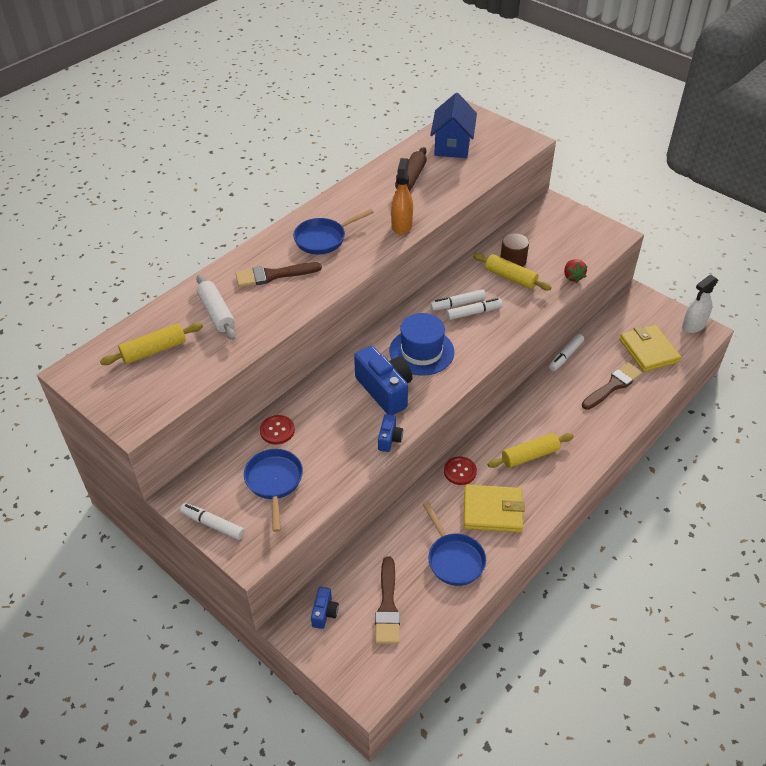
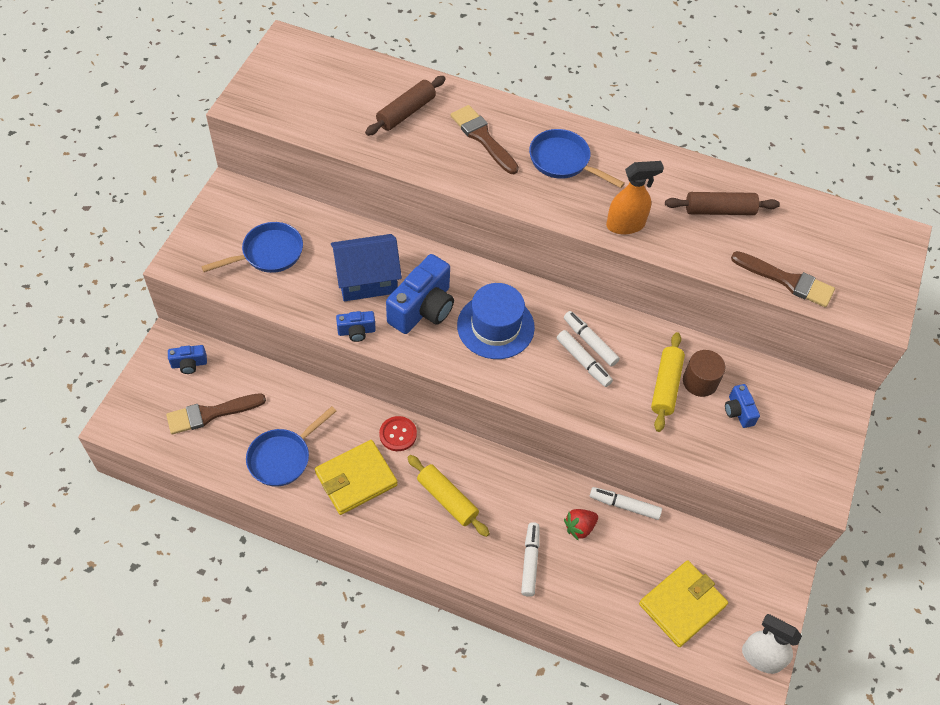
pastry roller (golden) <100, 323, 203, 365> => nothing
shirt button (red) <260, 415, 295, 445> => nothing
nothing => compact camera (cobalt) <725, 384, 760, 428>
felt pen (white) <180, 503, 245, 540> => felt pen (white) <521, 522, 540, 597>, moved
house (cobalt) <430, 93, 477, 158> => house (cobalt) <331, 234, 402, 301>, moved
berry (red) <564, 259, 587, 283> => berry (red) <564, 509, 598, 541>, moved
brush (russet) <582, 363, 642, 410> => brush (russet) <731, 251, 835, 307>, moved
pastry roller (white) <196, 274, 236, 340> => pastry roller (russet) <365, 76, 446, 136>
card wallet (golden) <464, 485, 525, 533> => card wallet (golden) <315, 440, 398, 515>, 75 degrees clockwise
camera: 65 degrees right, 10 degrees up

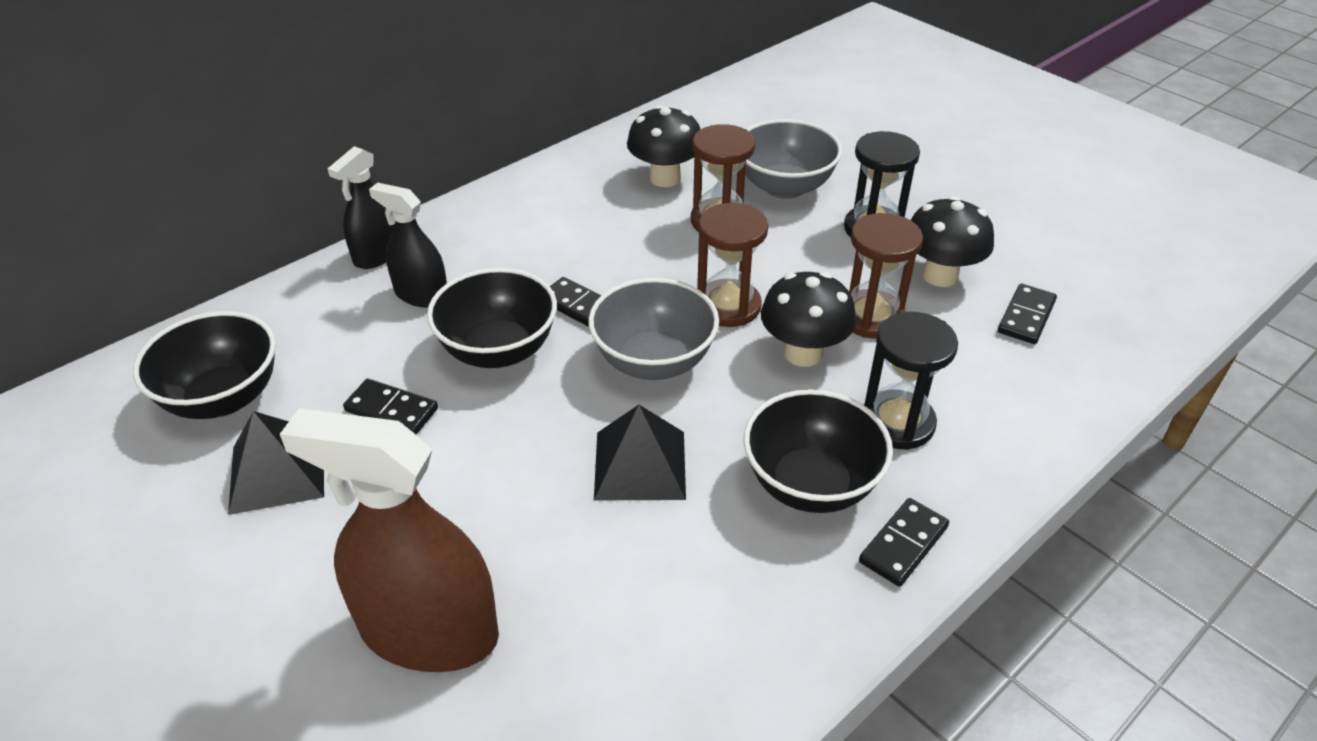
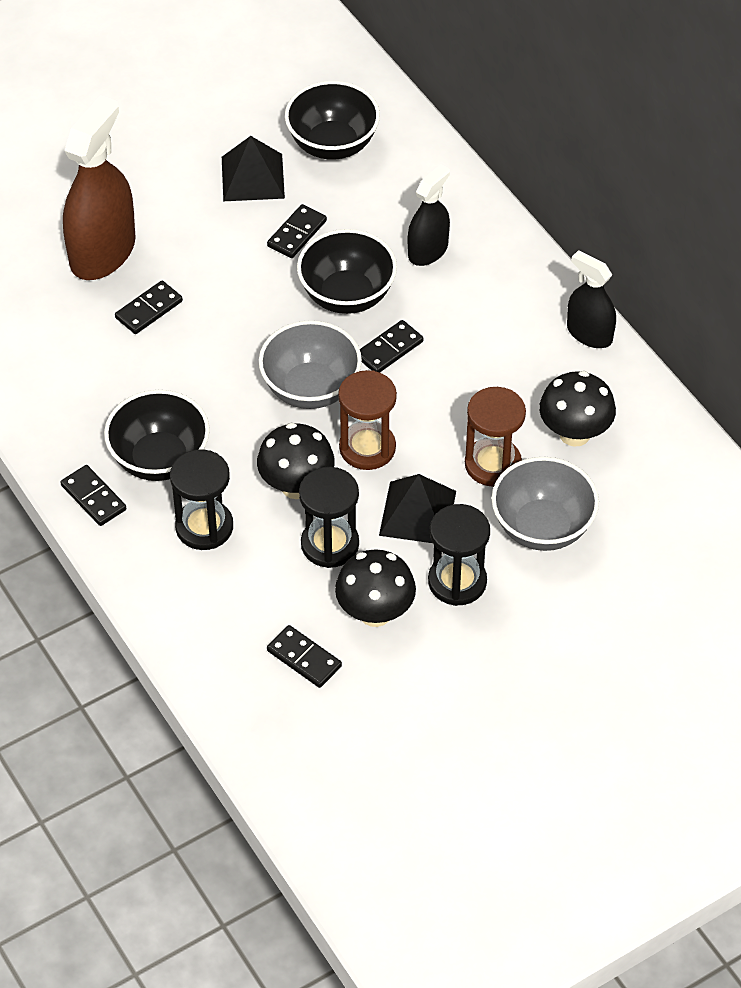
nothing => domino piece (ebony) <115, 281, 183, 334>
spray cleaner (ebony) <328, 146, 396, 269> => spray cleaner (ebony) <567, 250, 616, 348>, moved
pyramid (ebony) <594, 405, 686, 500> => pyramid (ebony) <379, 474, 456, 543>, moved
hourglass (russet) <849, 213, 923, 339> => hourglass (ebony) <299, 467, 359, 568>
camera: 100 degrees right, 10 degrees up

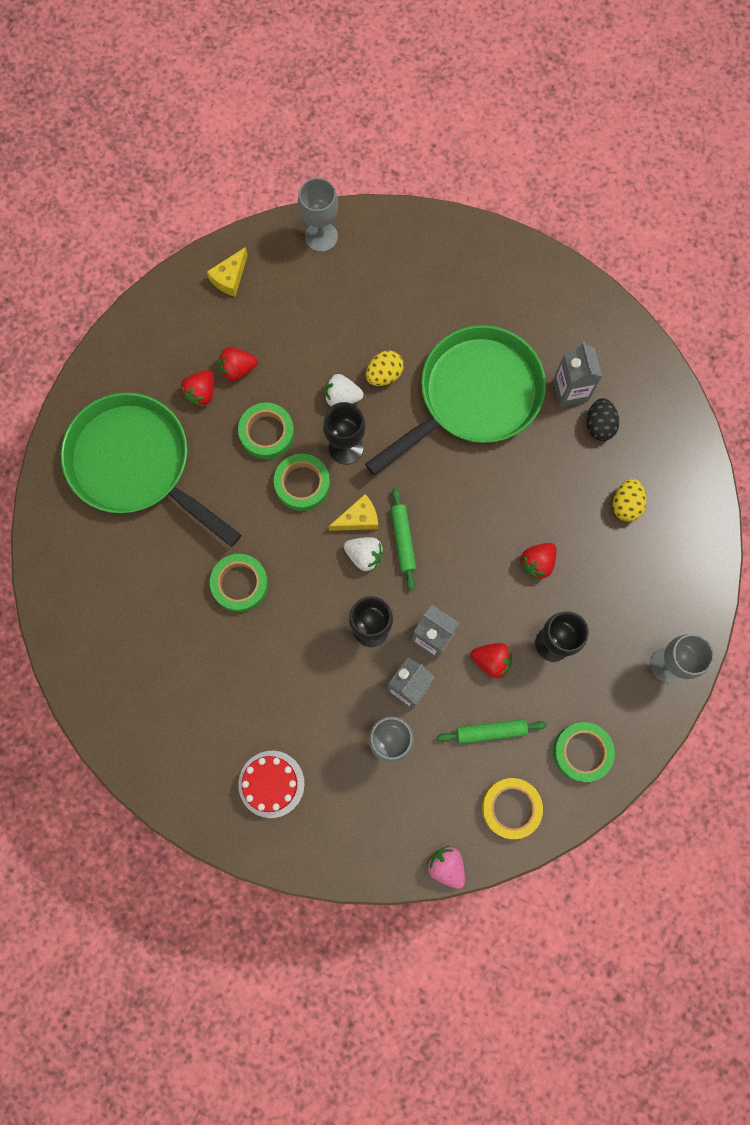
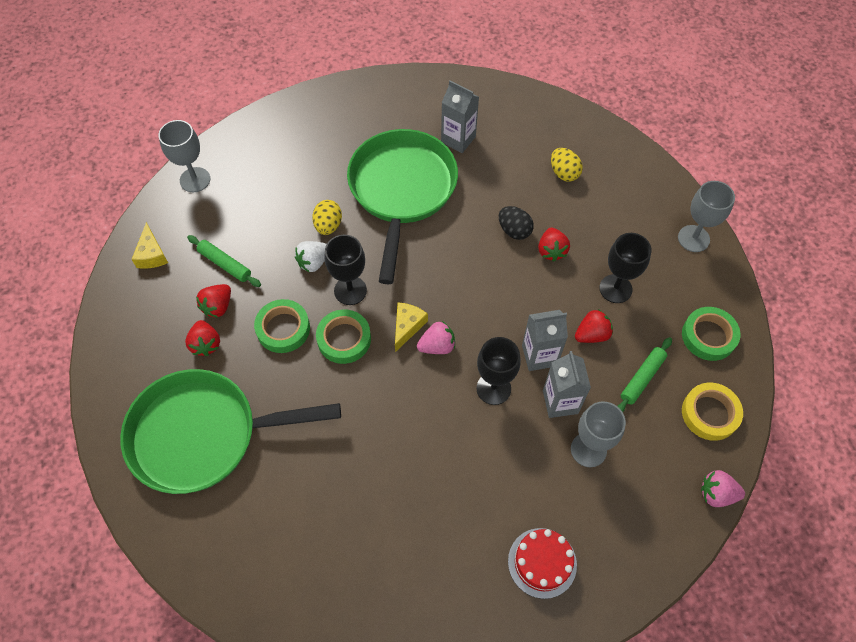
roll of tape (emerald) <210, 554, 268, 612> => nothing
pastry roller (emerald) <391, 488, 416, 590> => pastry roller (emerald) <187, 235, 261, 287>, moved
toy egg (ebony) <587, 398, 619, 441> => toy egg (ebony) <499, 206, 534, 240>, moved
berry (white) <344, 537, 384, 571> => berry (pink) <417, 321, 455, 354>
camera: 45 degrees left, 15 degrees down

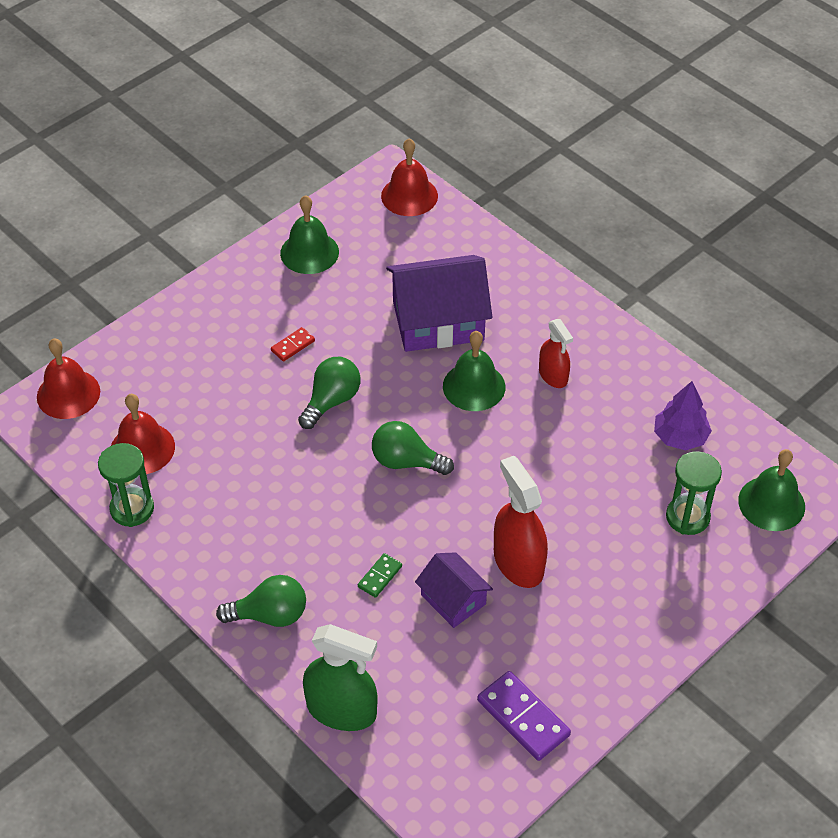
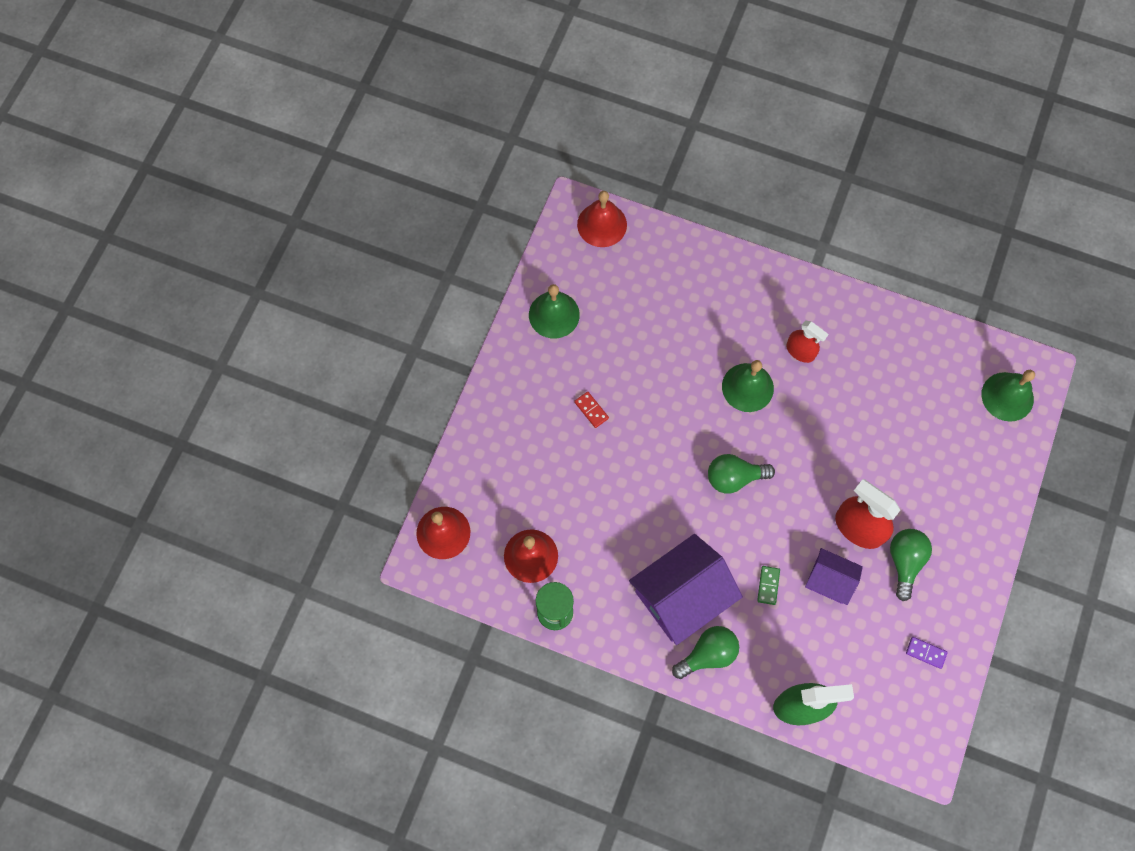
toy tree (royal purple) <654, 381, 712, 450> => nothing
hourglass (emerald) <666, 451, 722, 535> => nothing
light bulb (emerald) <298, 357, 360, 429> => light bulb (emerald) <890, 529, 932, 601>, moved
house (royal purple) <386, 255, 492, 352> => house (royal purple) <629, 534, 743, 645>, moved
domino piece (red) <271, 327, 315, 362> => domino piece (red) <574, 391, 609, 428>, 60 degrees counterclockwise
domino piece (royal purple) <477, 671, 571, 761> => domino piece (royal purple) <906, 637, 948, 669>, x0.54
camera: 25 degrees left, 20 degrees up

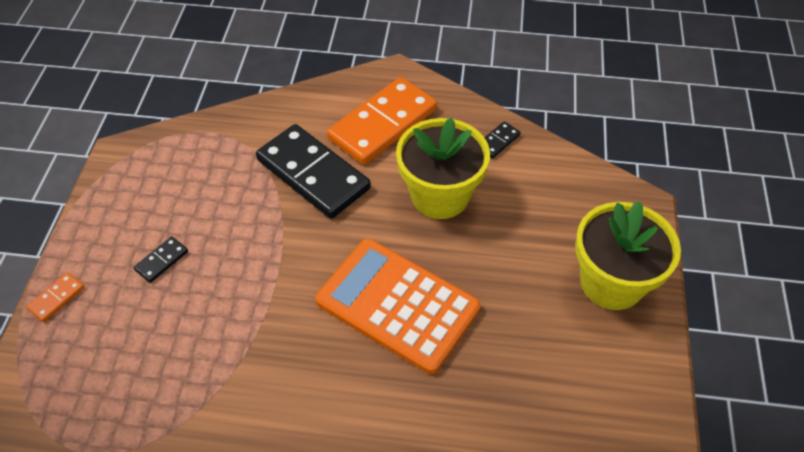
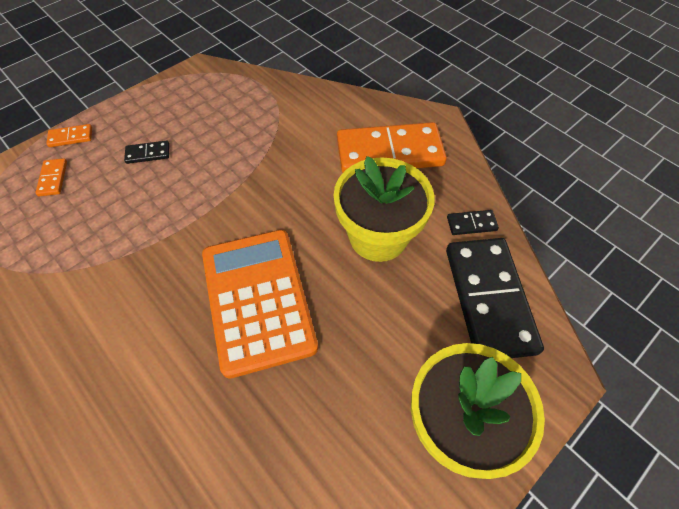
nothing => domino piece (orange-coloured) <35, 158, 67, 196>
domino piece (ebony) <256, 124, 371, 219> => domino piece (ebony) <446, 238, 544, 358>, moved
camera: 40 degrees right, 5 degrees up

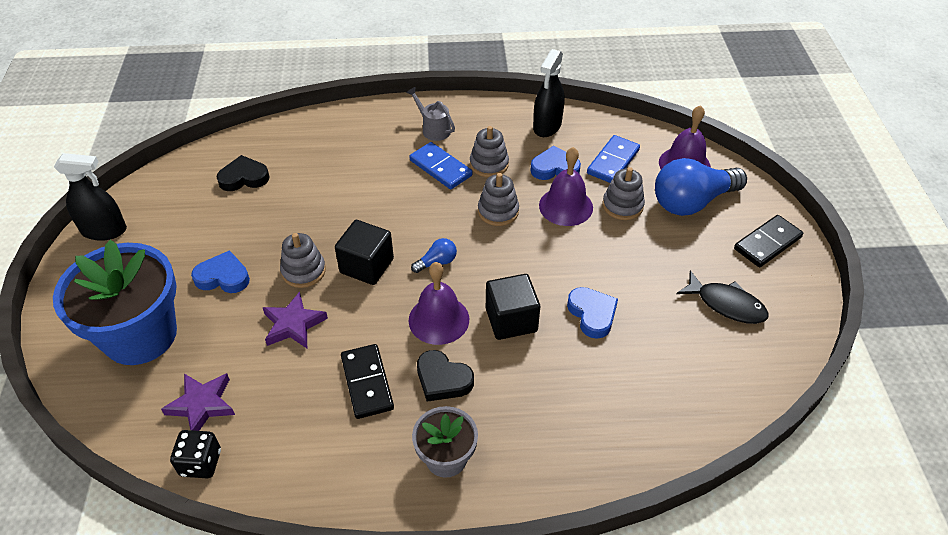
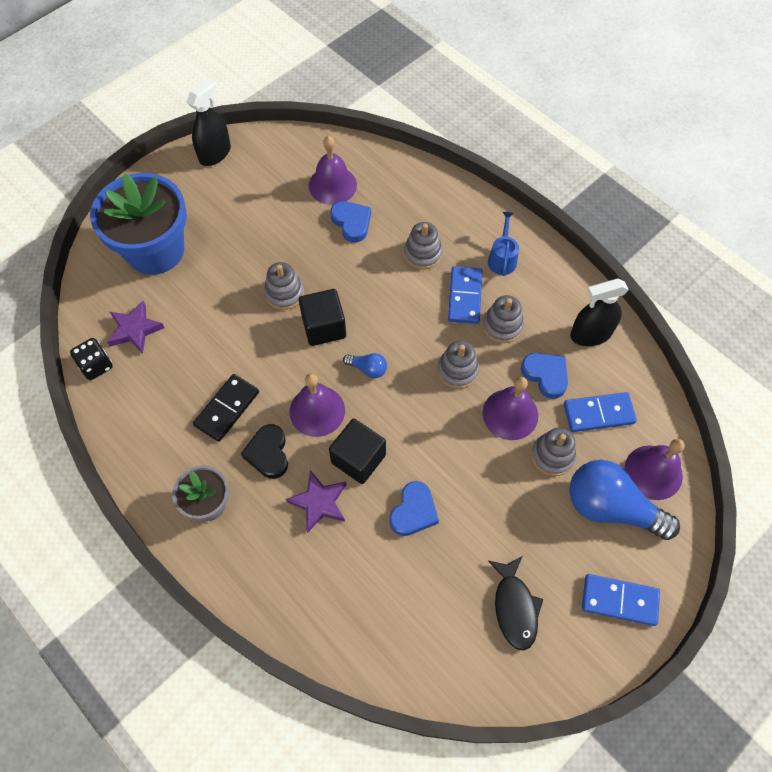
nothing => ring stacker (grey) <404, 222, 443, 269>
love heart (cobalt) <191, 250, 250, 293> => love heart (cobalt) <330, 201, 371, 243>, moved
star shape (royal purple) <262, 292, 328, 348> => star shape (royal purple) <286, 470, 347, 533>, moved
love heart (ebony) <216, 155, 270, 191> => hand bell (royal purple) <309, 136, 357, 205>
watering can (grey) <406, 87, 455, 141> => watering can (cobalt) <488, 212, 519, 276>
domino piece (ebony) <734, 215, 803, 267> => domino piece (cobalt) <582, 574, 660, 626>
spray cleaner (ebony) <54, 153, 127, 241> => spray cleaner (ebony) <187, 78, 231, 166>, 105 degrees counterclockwise
camera: 50 degrees right, 15 degrees up

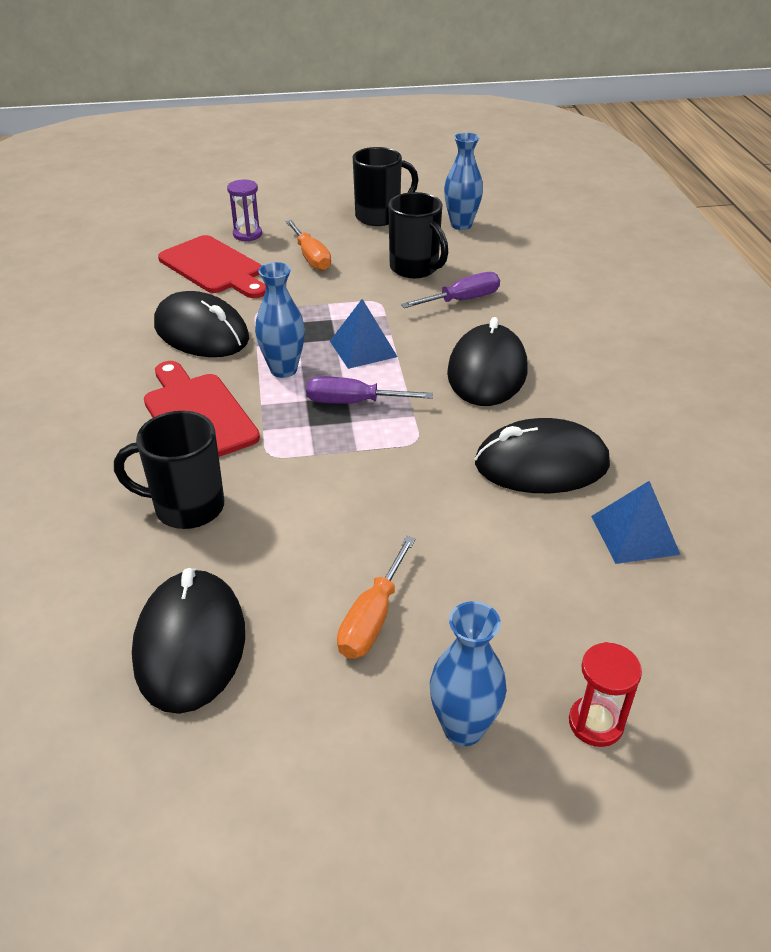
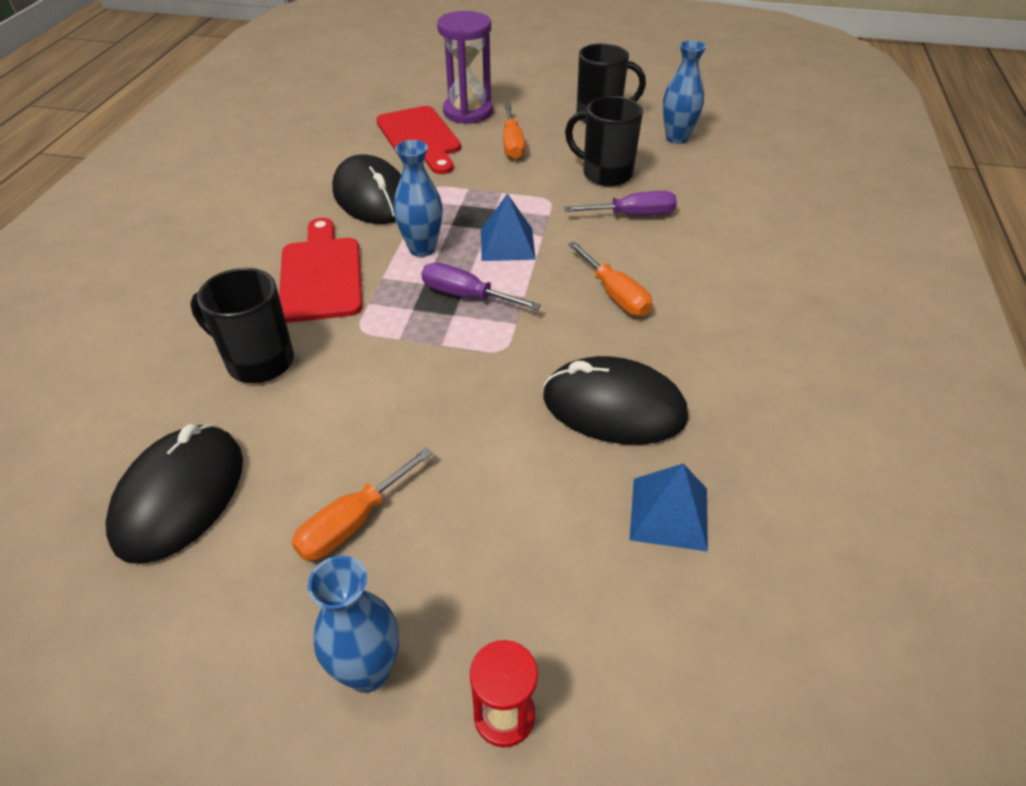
mouse (ebony) <447, 317, 527, 406> => hand screwdriver (orange-coloured) <568, 241, 652, 316>
coffee mug (ebony) <388, 192, 448, 278> => coffee mug (ebony) <565, 96, 643, 186>, 135 degrees clockwise
hourglass (royal purple) <227, 179, 262, 241> => hourglass (royal purple) <437, 11, 493, 124>, x1.78
camera: 20 degrees right, 5 degrees up

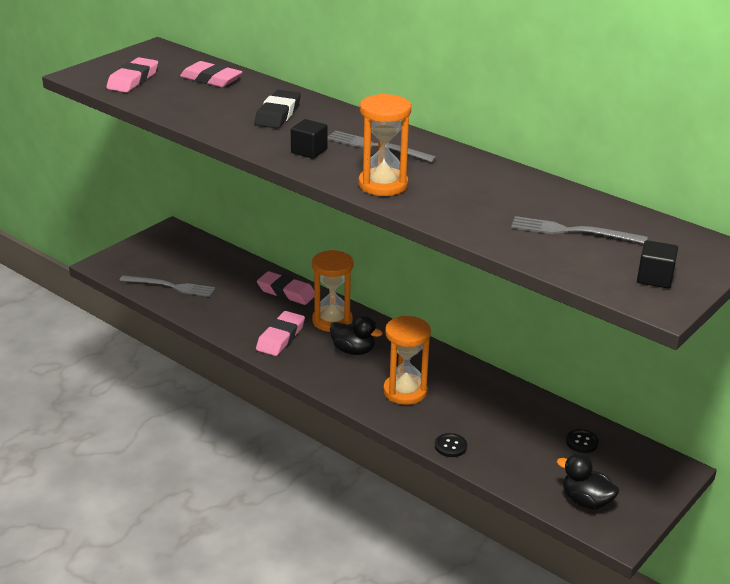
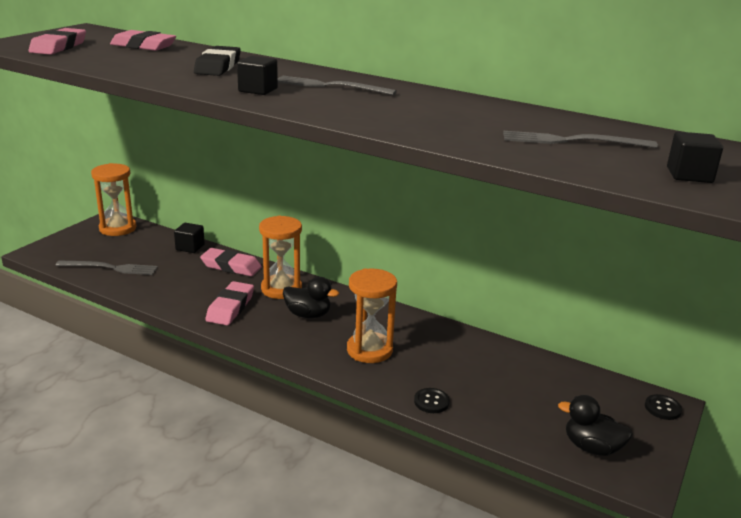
nothing => cube (ebony) <174, 223, 205, 253>
hourglass (orange-coloured) <358, 94, 411, 196> => hourglass (orange-coloured) <91, 163, 136, 236>, moved
shirt button (ebony) <566, 429, 599, 453> => shirt button (ebony) <645, 394, 682, 420>, moved
camera: 10 degrees left, 5 degrees down

